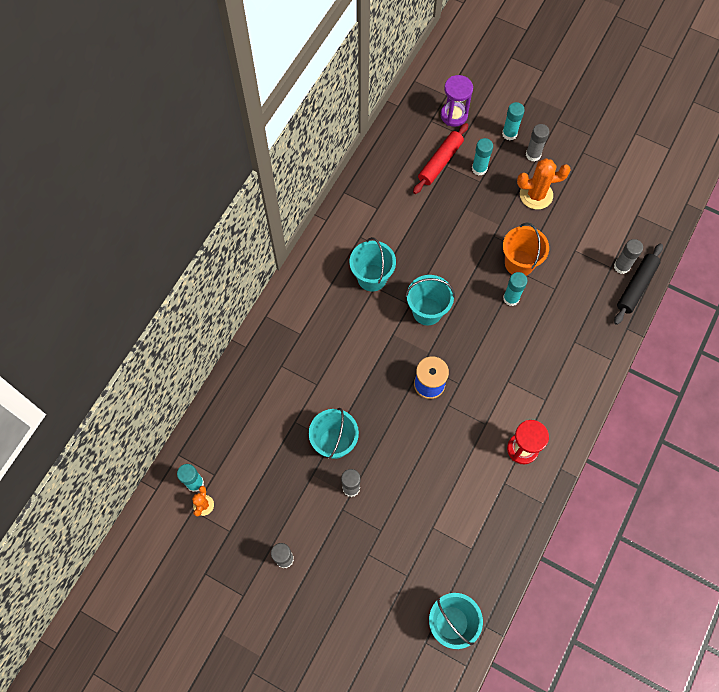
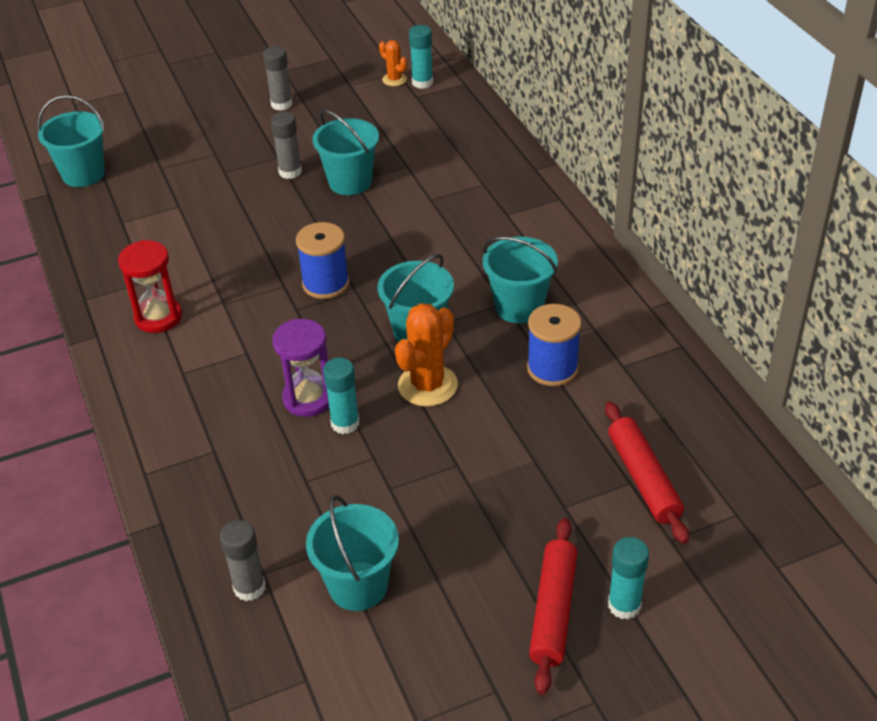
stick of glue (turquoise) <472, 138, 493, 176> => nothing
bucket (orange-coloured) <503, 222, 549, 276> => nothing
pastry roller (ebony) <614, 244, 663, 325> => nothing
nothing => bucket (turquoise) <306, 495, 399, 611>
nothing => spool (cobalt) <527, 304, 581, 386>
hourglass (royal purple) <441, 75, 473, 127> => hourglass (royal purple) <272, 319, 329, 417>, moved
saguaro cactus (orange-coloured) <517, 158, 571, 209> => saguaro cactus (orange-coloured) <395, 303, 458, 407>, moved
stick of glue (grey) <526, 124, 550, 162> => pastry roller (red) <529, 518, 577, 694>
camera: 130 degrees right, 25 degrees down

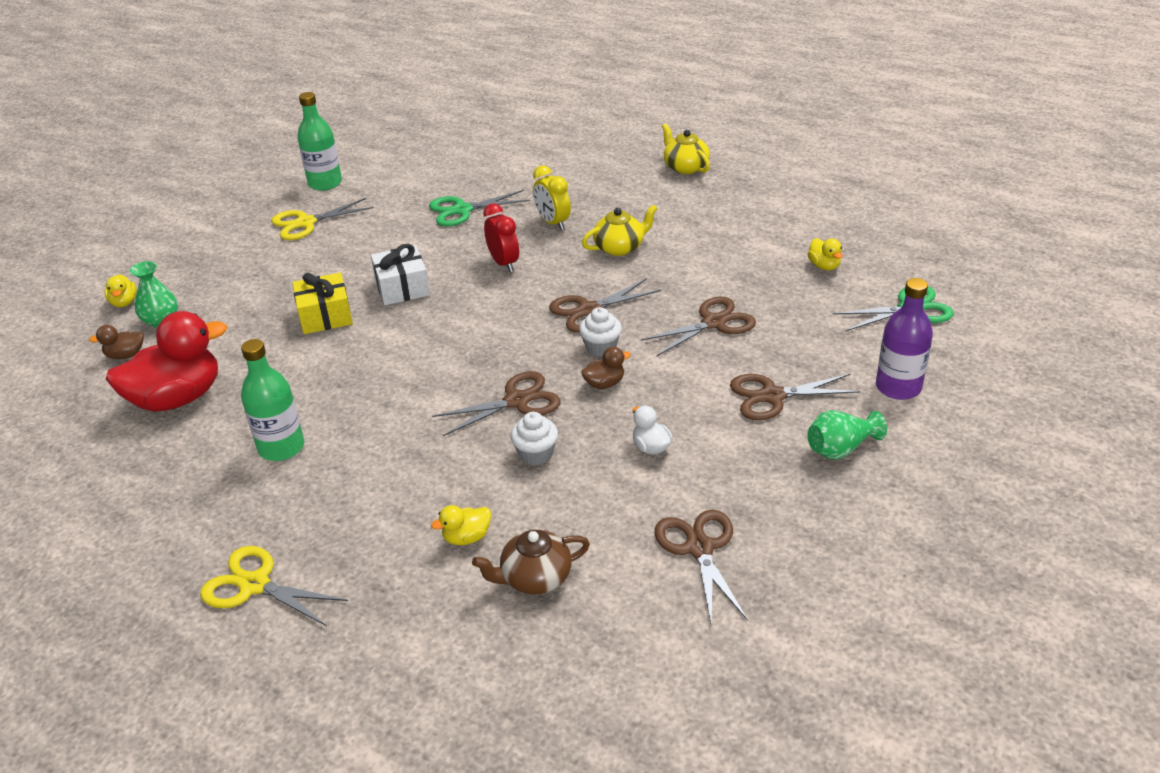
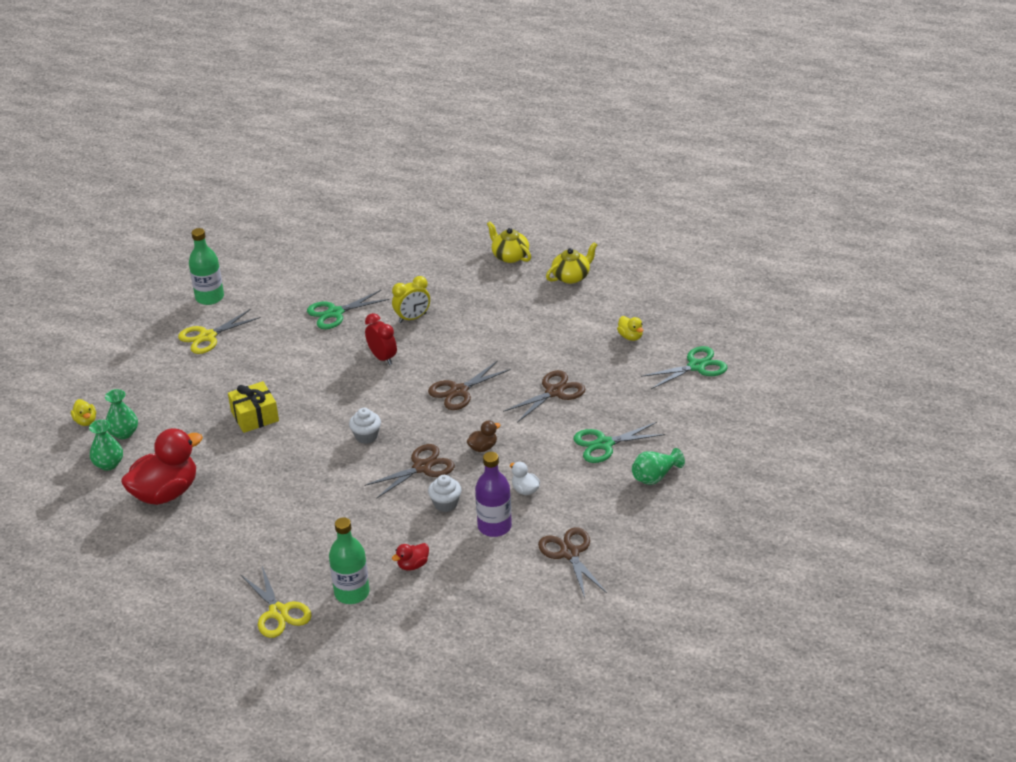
gift (white) <371, 244, 430, 305> => nothing
teapot (russet) <472, 530, 590, 595> => nothing
flask (emerald) <241, 339, 304, 461> => flask (emerald) <329, 517, 369, 604>, moved
cupcake (white) <579, 307, 622, 357> => cupcake (white) <349, 408, 381, 444>, moved
teapot (golden) <582, 204, 658, 256> => teapot (golden) <546, 242, 597, 284>, moved
flask (royal purple) <876, 278, 933, 400> => flask (royal purple) <475, 452, 512, 537>, moved
toy duck (russet) <89, 325, 144, 359> => tall vase (emerald) <89, 420, 123, 471>
toy duck (golden) <431, 505, 491, 545> => toy duck (red) <392, 543, 429, 571>
pair of scissors (russet) <730, 374, 861, 420> => pair of scissors (emerald) <573, 422, 665, 463>
pair of scissors (golden) <200, 546, 348, 626> => pair of scissors (golden) <241, 566, 312, 638>, 135 degrees counterclockwise
alarm clock (golden) <533, 165, 571, 230> => alarm clock (golden) <392, 276, 430, 323>, 75 degrees counterclockwise
camera: 10 degrees left, 0 degrees up

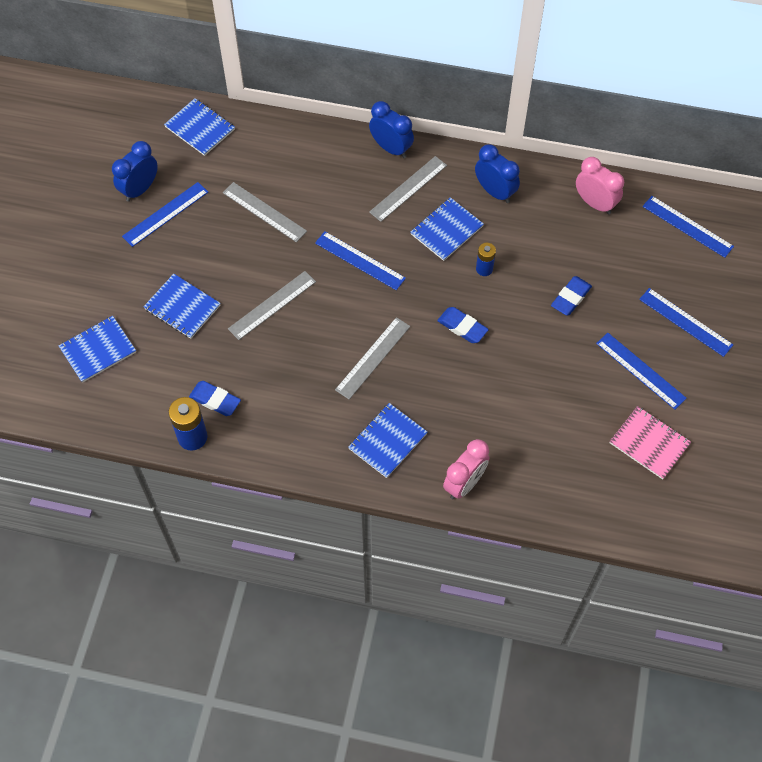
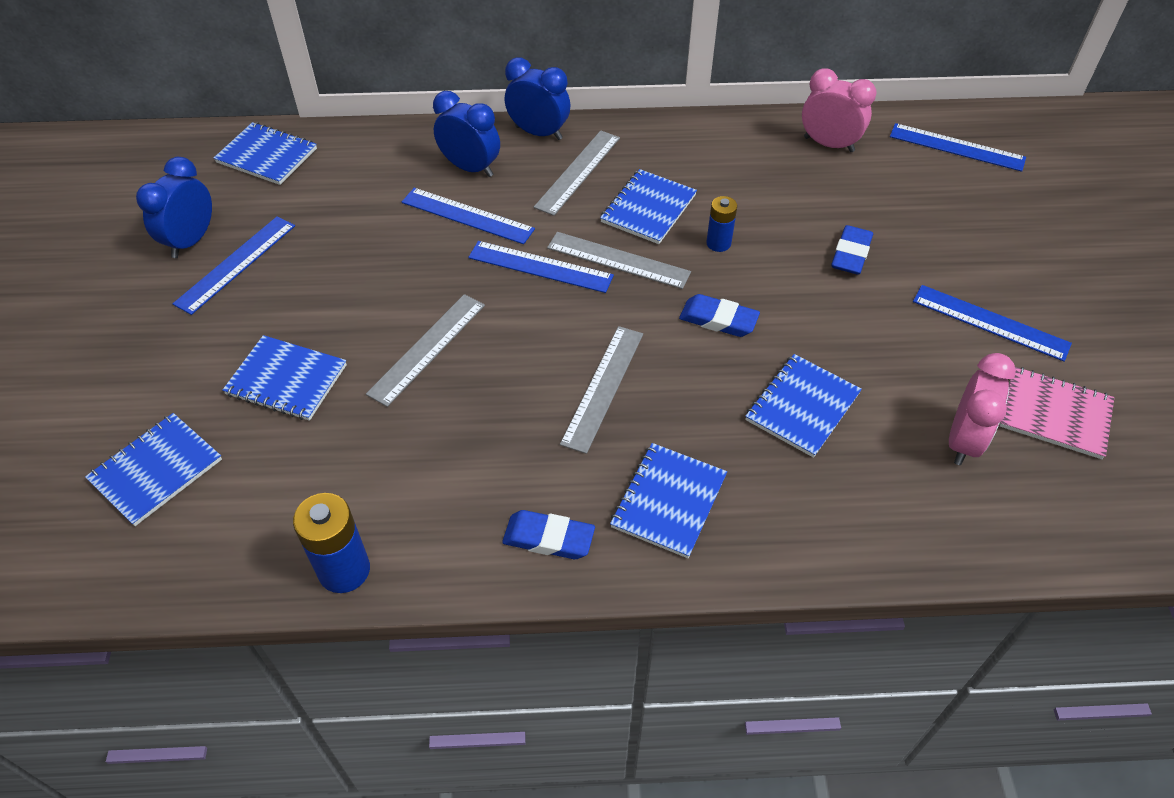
nothing => notebook (cobalt) <745, 354, 862, 458>
gum eraser (cobalt) <189, 381, 241, 416> => gum eraser (cobalt) <502, 510, 595, 559>, moved
straightedge (grey) <223, 182, 307, 242> => straightedge (grey) <547, 232, 691, 289>, moved
alarm clock (pink) <443, 439, 489, 499> => alarm clock (pink) <949, 353, 1016, 465>, moved
alarm clock (cobalt) <475, 144, 520, 203> => alarm clock (cobalt) <433, 91, 500, 177>, moved
straightedge (cobalt) <639, 288, 733, 357> => straightedge (cobalt) <402, 188, 535, 244>, moved
camera: 15 degrees left, 10 degrees down

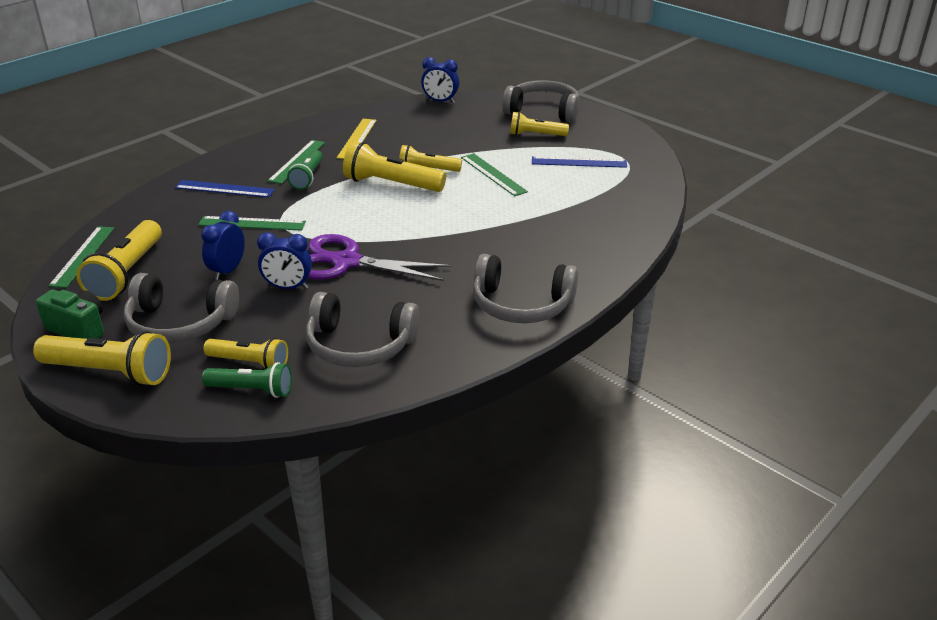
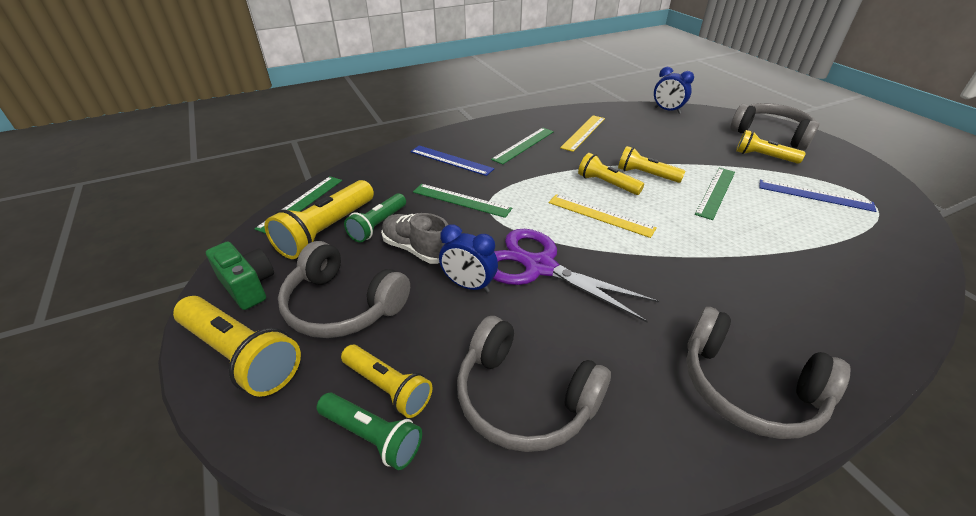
nothing => straightedge (golden) <548, 194, 657, 238>
flashlight (emerald) <287, 150, 323, 190> => flashlight (emerald) <344, 193, 406, 242>, moved
alarm clock (cobalt) <201, 211, 245, 280> => lace-up shoe (grey) <381, 213, 448, 264>
straightedge (emerald) <461, 153, 528, 196> => straightedge (emerald) <695, 168, 735, 220>, 45 degrees clockwise
flashlight (golden) <343, 141, 446, 192> => flashlight (golden) <578, 153, 644, 195>, x0.63
camera: 20 degrees right, 5 degrees up

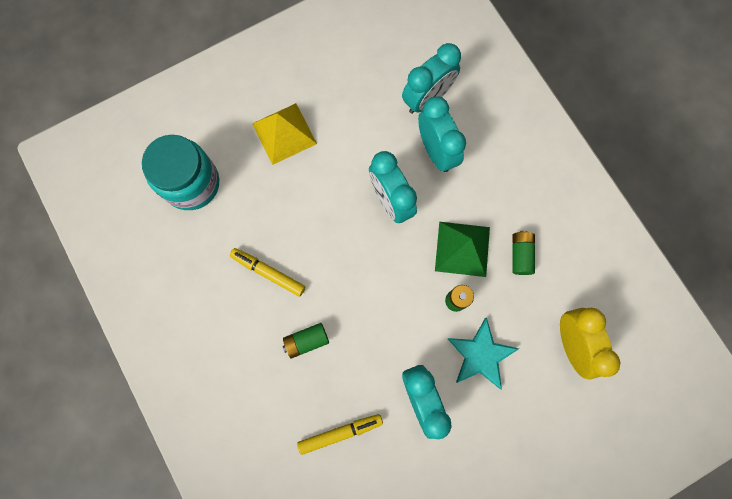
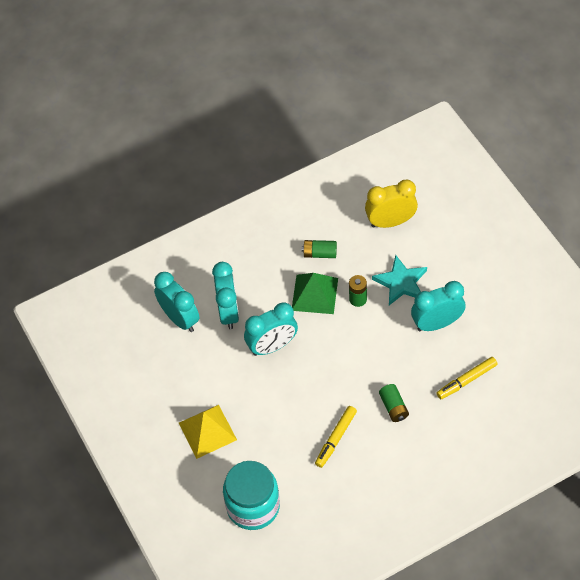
felt pen (golden) <297, 414, 383, 455> => felt pen (golden) <437, 357, 497, 399>, 105 degrees counterclockwise
alarm clock (turquoise) <418, 96, 466, 172> => alarm clock (turquoise) <212, 262, 239, 329>, 105 degrees clockwise
camera: 85 degrees left, 20 degrees down

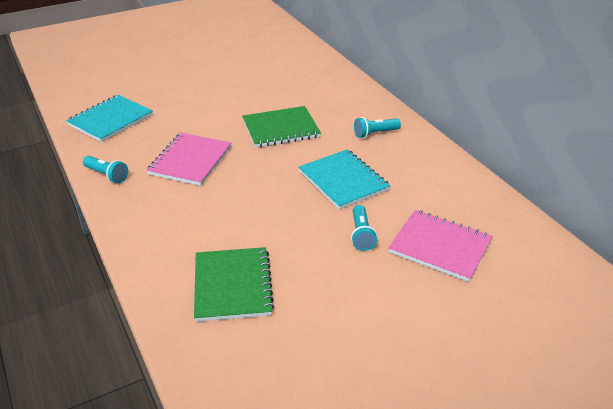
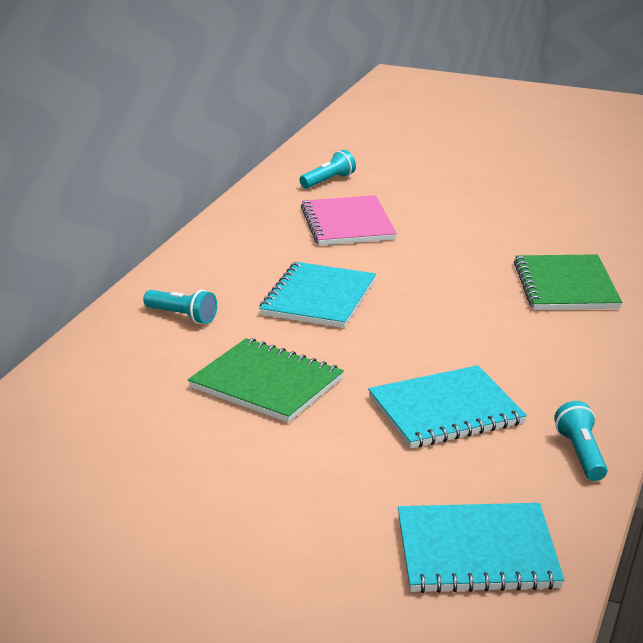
flashlight (turquoise) <351, 205, 377, 251> => flashlight (turquoise) <300, 150, 356, 189>, moved
notebook (pink) <146, 133, 231, 186> => notebook (turquoise) <368, 365, 527, 448>
notebook (emerald) <194, 247, 274, 322> => notebook (emerald) <514, 254, 622, 310>, 45 degrees counterclockwise
camera: 130 degrees left, 10 degrees down

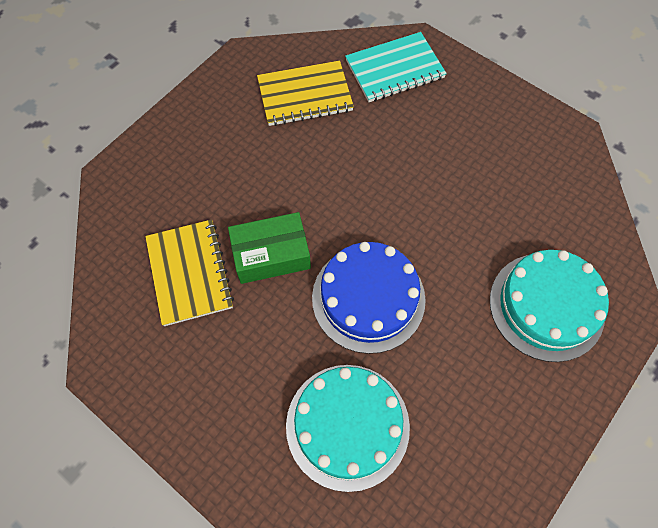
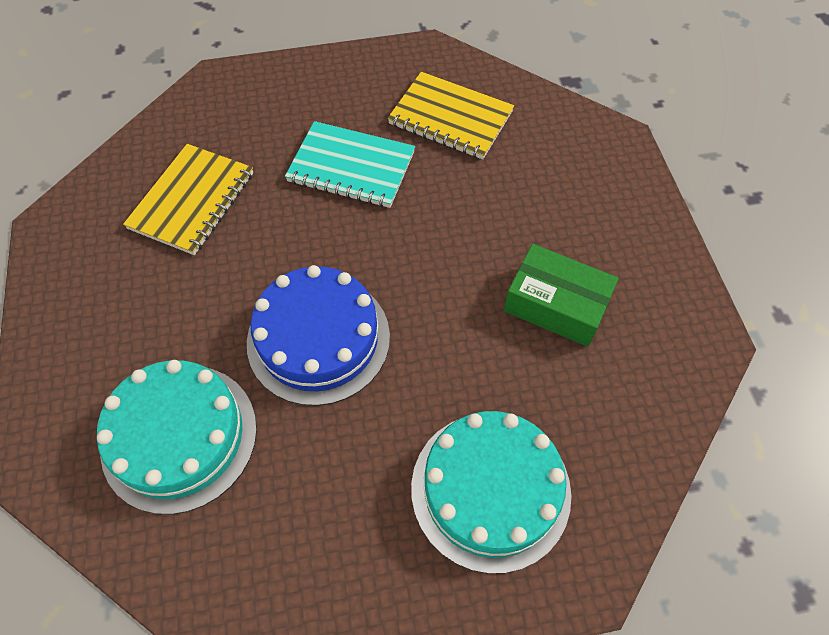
package (emerald) <228, 212, 311, 284> => package (emerald) <504, 244, 618, 347>, moved
notebook (turquoise) <345, 32, 447, 102> => notebook (turquoise) <285, 121, 415, 208>, moved
camera: 40 degrees right, 5 degrees down

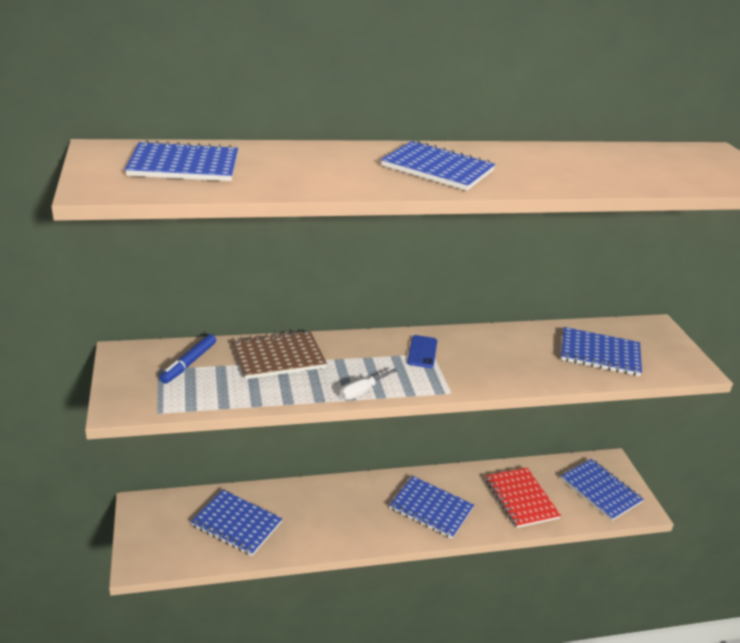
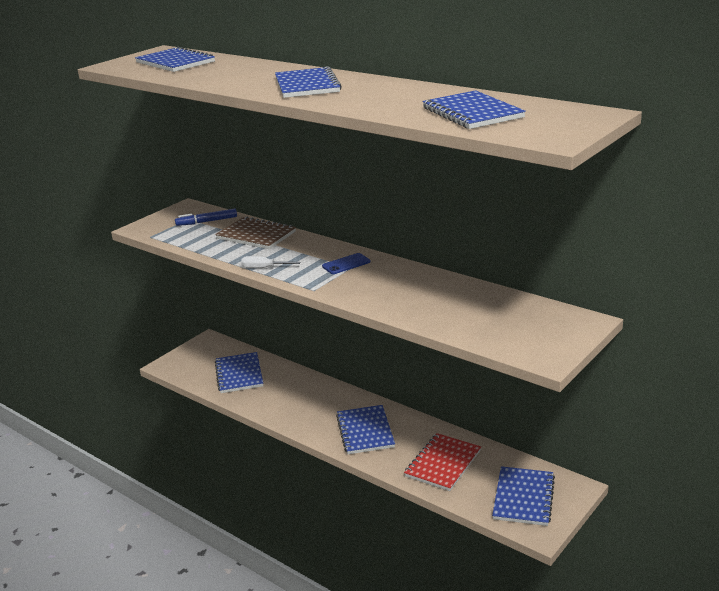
notebook (cobalt) <561, 327, 642, 376> => notebook (cobalt) <422, 90, 526, 129>, moved
camera: 55 degrees right, 5 degrees down

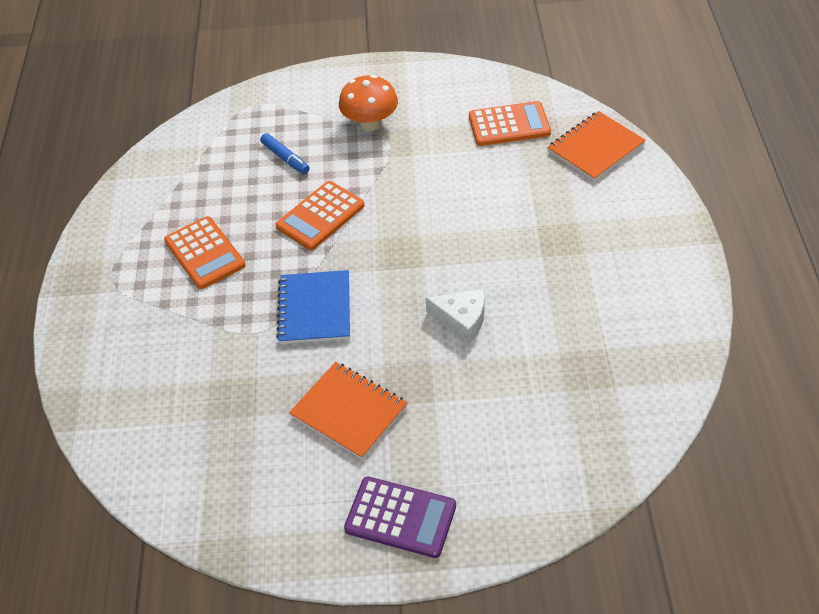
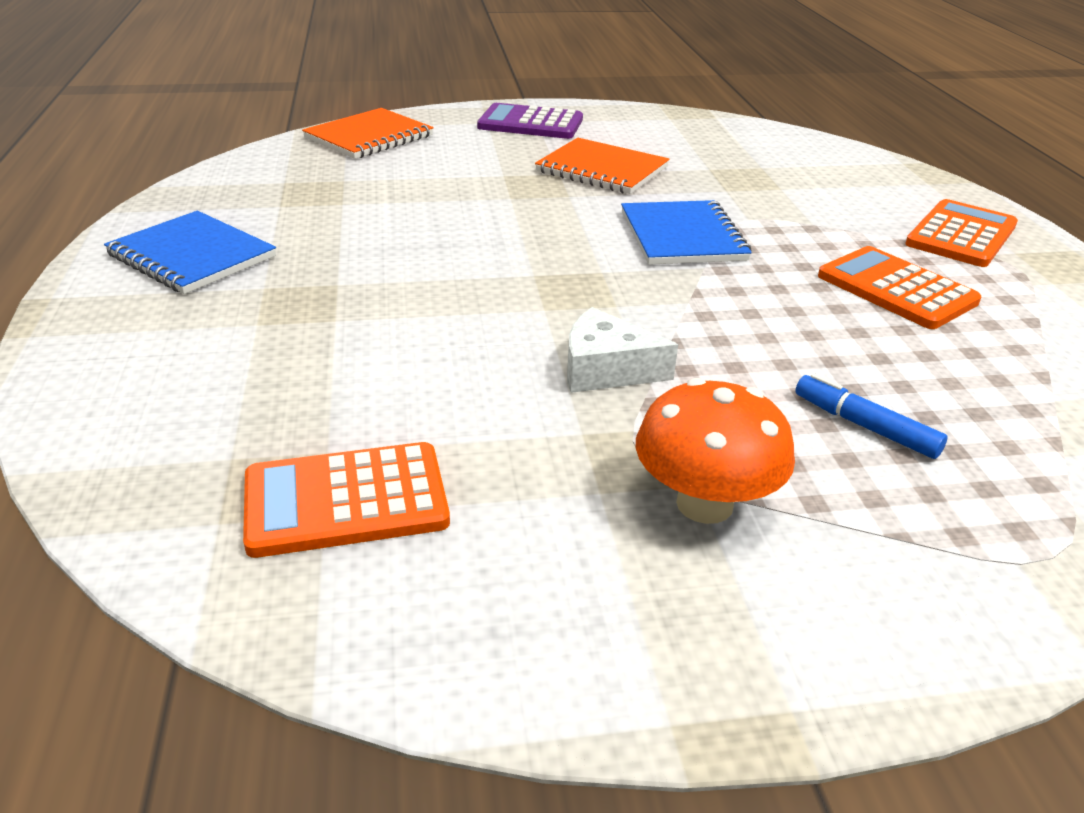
nothing => notebook (cobalt) <104, 211, 276, 294>
adding machine (orange-coloured) <276, 181, 365, 250> => adding machine (orange-coloured) <905, 199, 1018, 267>, moved
piece of cheese (white) <425, 289, 485, 344> => piece of cheese (white) <567, 307, 678, 393>, moved
notebook (orange-coloured) <547, 111, 646, 181> => notebook (orange-coloured) <302, 108, 434, 159>, moved
camera: 170 degrees right, 15 degrees down

